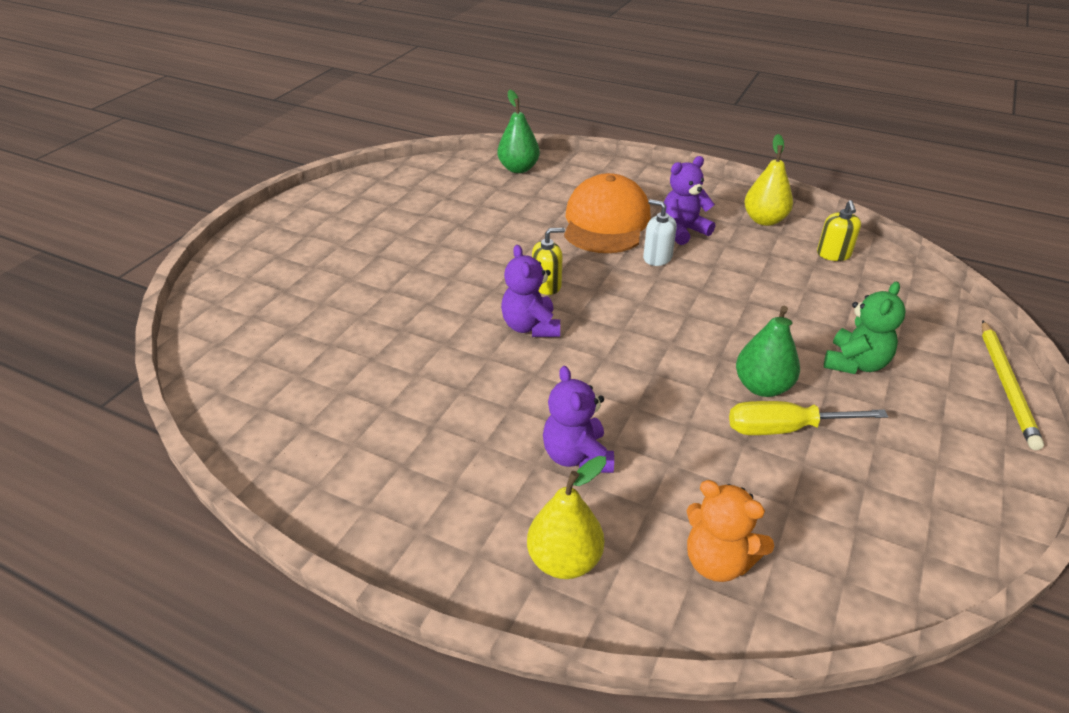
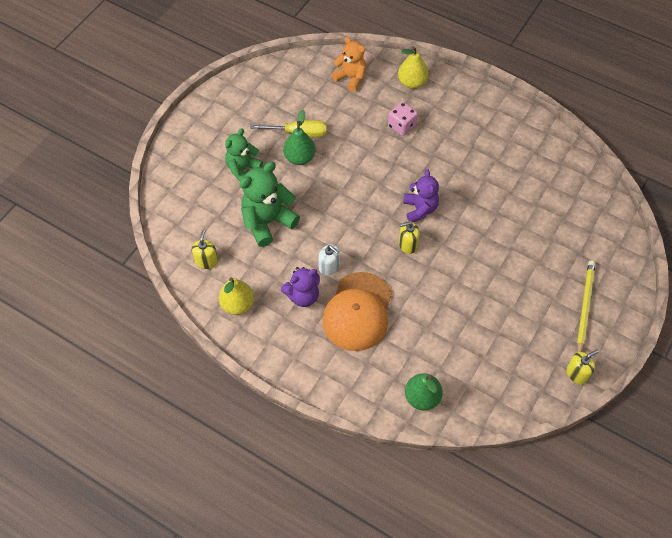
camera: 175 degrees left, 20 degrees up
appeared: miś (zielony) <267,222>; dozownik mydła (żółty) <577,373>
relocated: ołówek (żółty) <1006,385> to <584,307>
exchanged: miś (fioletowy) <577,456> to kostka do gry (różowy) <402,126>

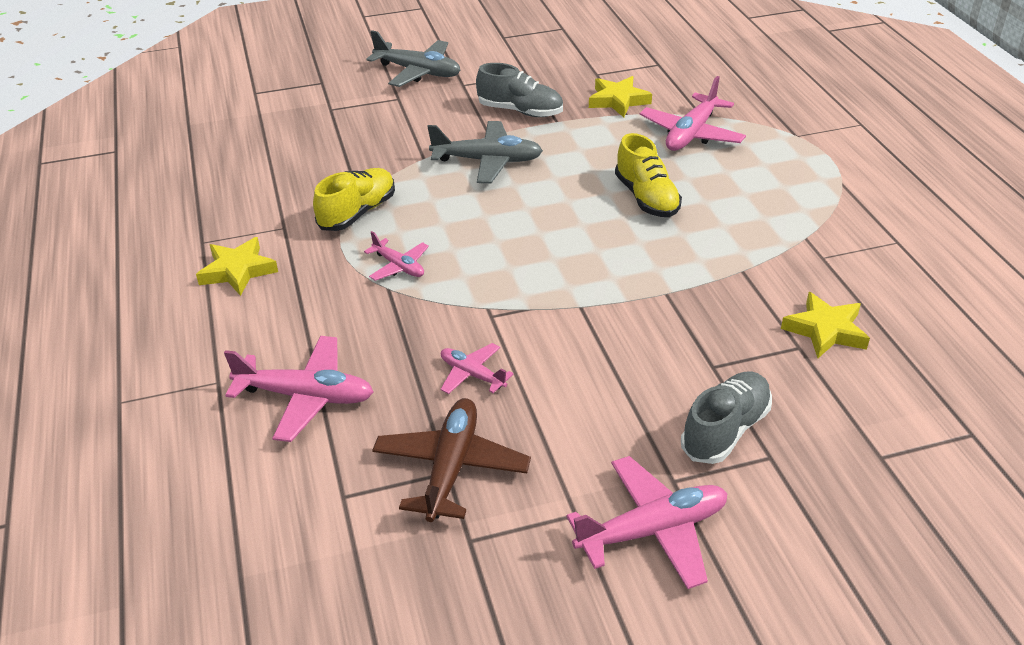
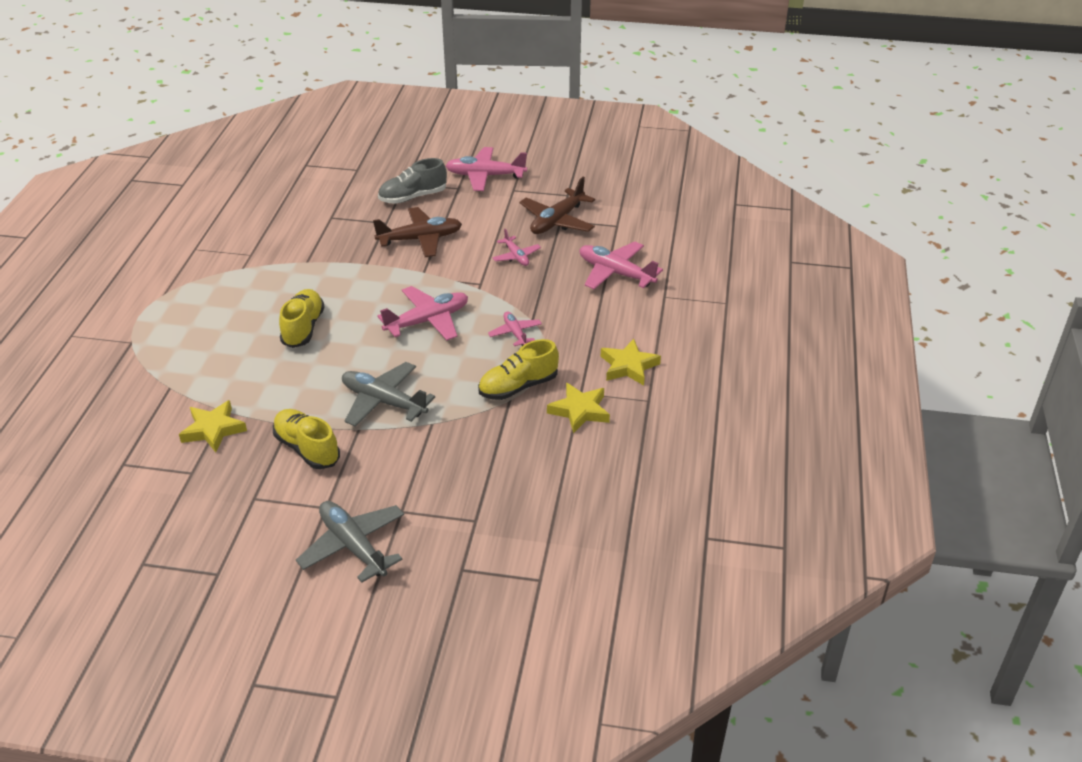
camera: 155 degrees left, 0 degrees up
appeared: samolot (brązowy) <420,239>
relocated: samolot (różowy) <691,134> to <427,321>; gwiazda (żółty) <825,330> to <579,411>
colour: but (szary) <520,111> to but (żółty) <307,449>

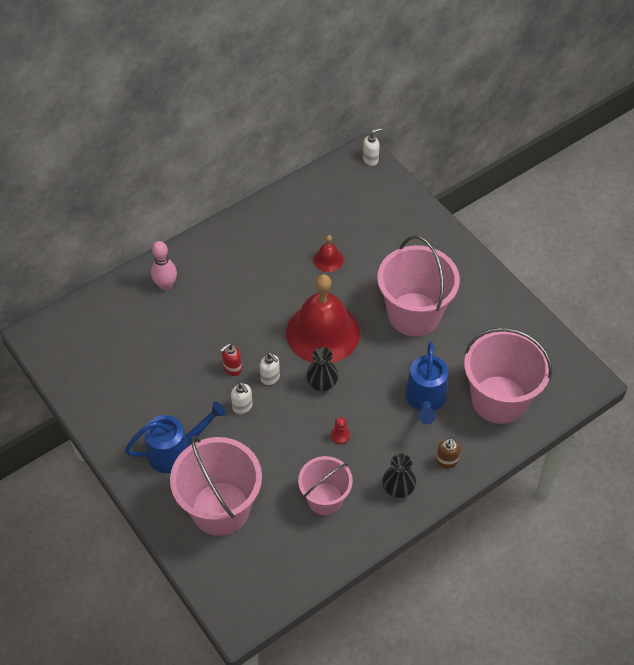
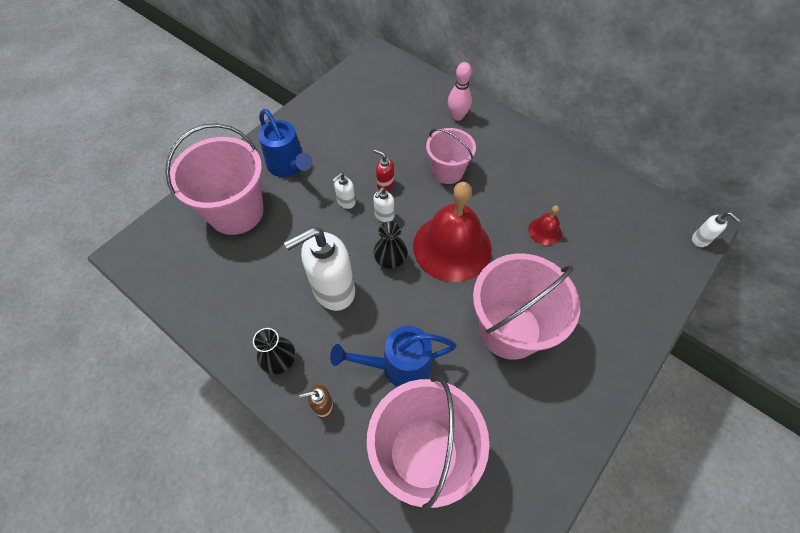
camera: 75 degrees right, 5 degrees up
relocated: wiadro (różowy) <325,499> to <447,171>
exchanged: pionek (czerwony) <340,435> to dozownik mydła (biały) <333,290>

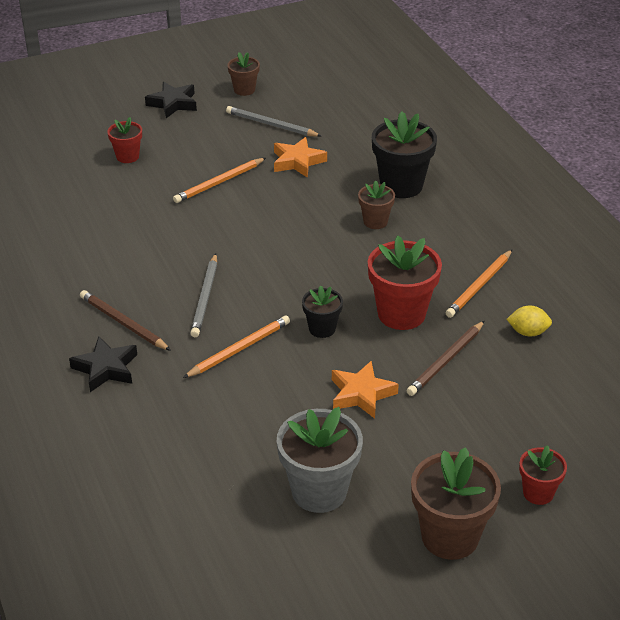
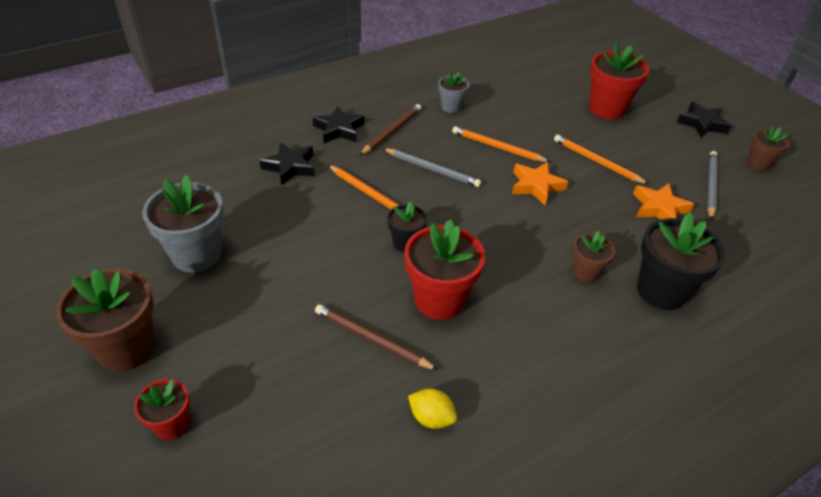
camera: 80 degrees right, 5 degrees up
appeared: gwiazda (czarny) <290,167>; doniczka (szary) <451,107>
relocated: ołówek (pomarańczowy) <479,286> to <497,147>; gwiazda (pomarańczowy) <361,394> to <536,186>
spun: ołówek (szary) <205,298> = <432,169> 150 degrees counterclockwise; cytryna (żółty) <528,332> = <431,417> 60 degrees counterclockwise
size: doniczka (czerwony) <127,156> = <607,109> x1.81

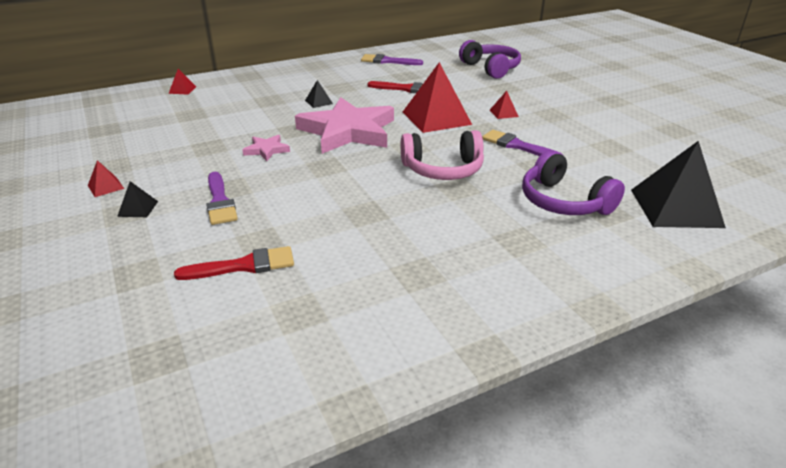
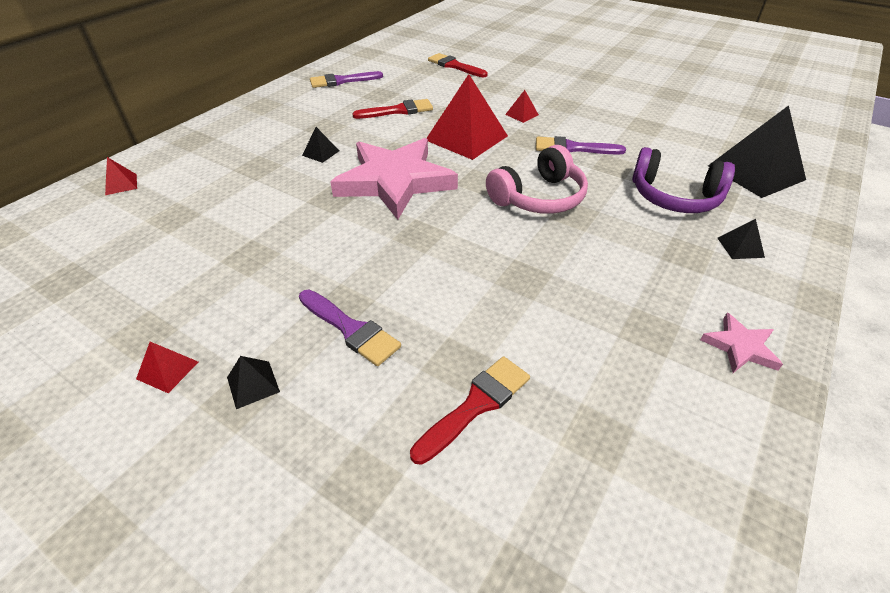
camera: 30 degrees left, 10 degrees up
appeared: piramida (czarny) <740,247>
relocated: gwiazda (różowy) <266,150> to <740,347>
exchanged: słuchawki (fioletowy) <490,68> to pędzel (czerwony) <454,66>

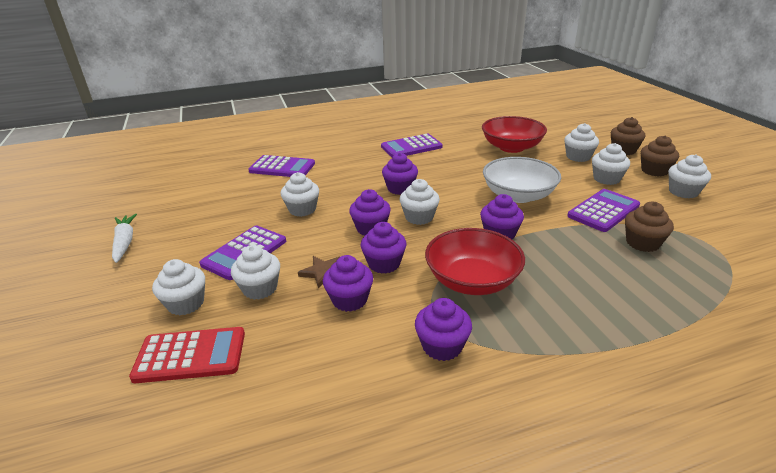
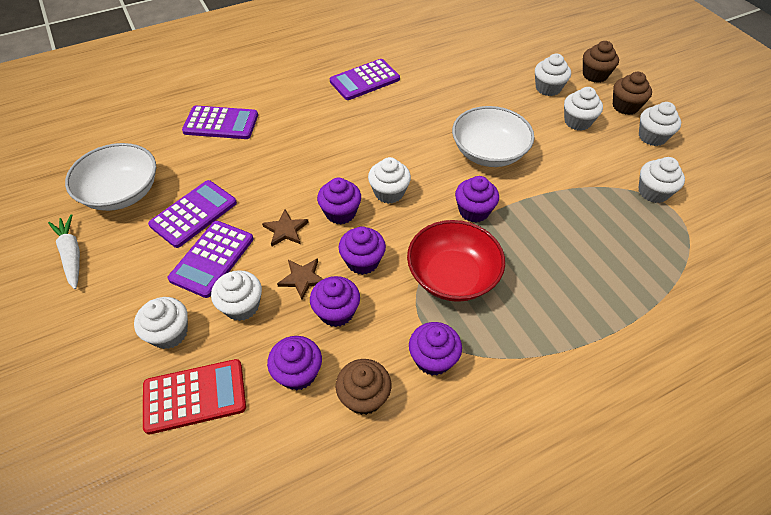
camera: 10 degrees left, 20 degrees up
missing: miska (czerwony) <511,147>
appeared: miska (biały) <122,193>; gwiazda (brązowy) <285,230>
relocated: kalkulator (fioletowy) <603,211> to <194,214>; muffinka (fioletowy) <400,188> to <298,373>; muffinka (brązowy) <642,243> to <364,396>; muffinka (biały) <302,209> to <653,192>

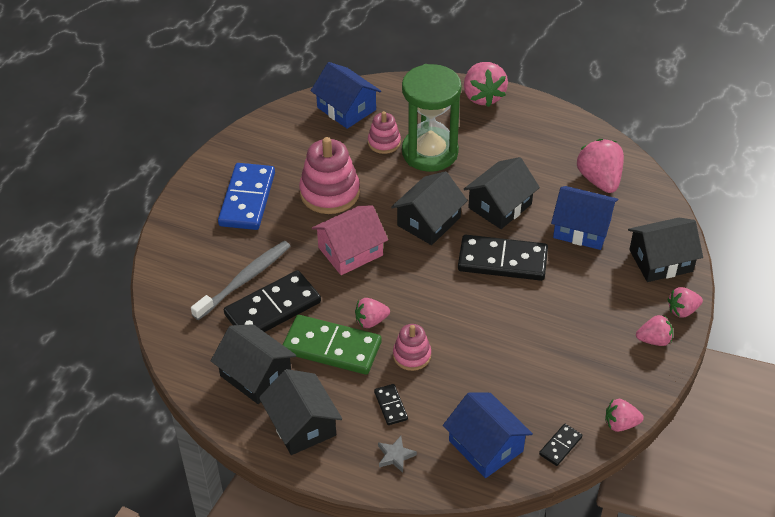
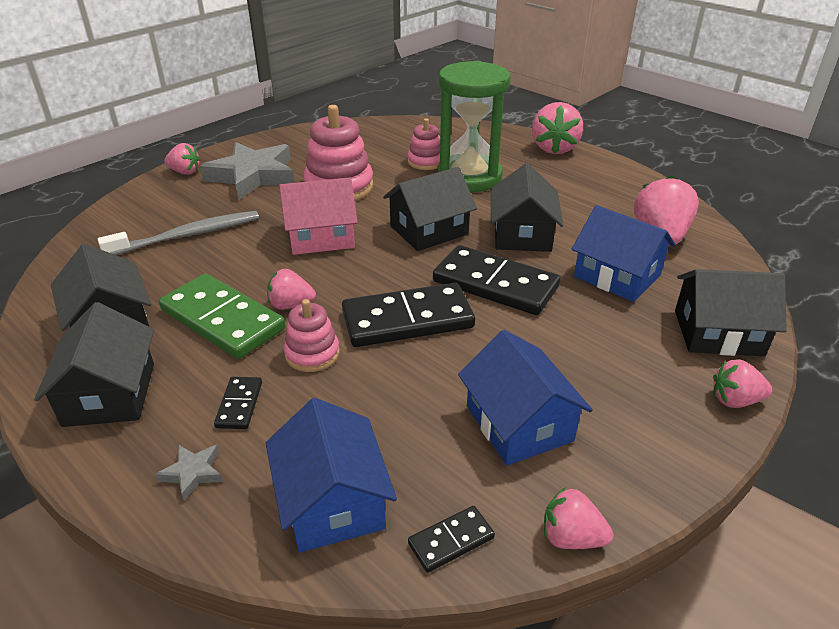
camera: 20 degrees right, 10 degrees down
relocated: truskawka (różowy) <654,340> to <185,172>; kostka domina (czarny) <273,309> to <407,320>; domek (niebieski) <346,108> to <519,423>
exchanged: kostka domina (niebieski) <247,199> to gwiazda (szary) <253,176>
spun: domek (czarny) <500,206> = <522,234> 60 degrees counterclockwise

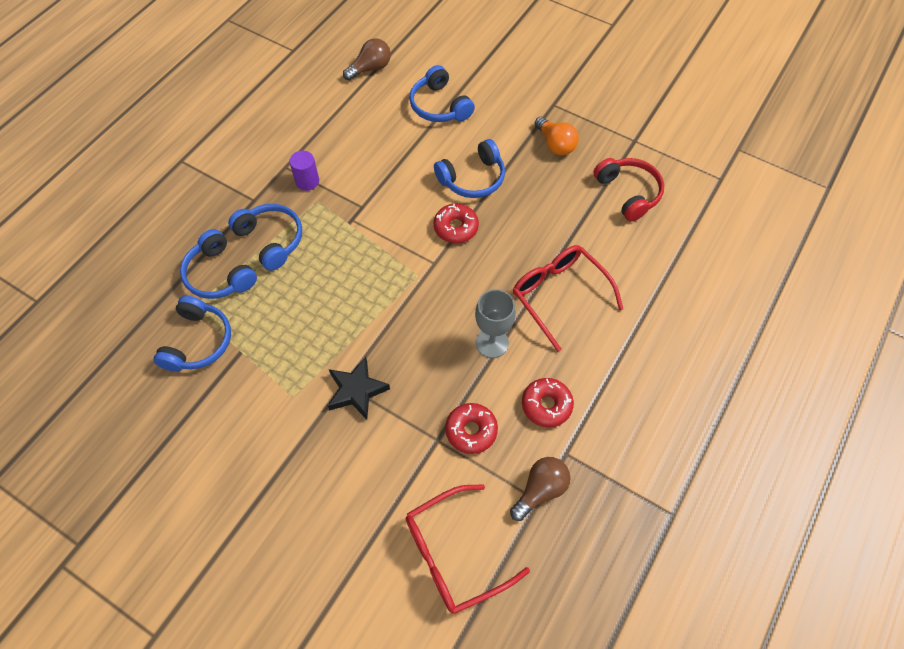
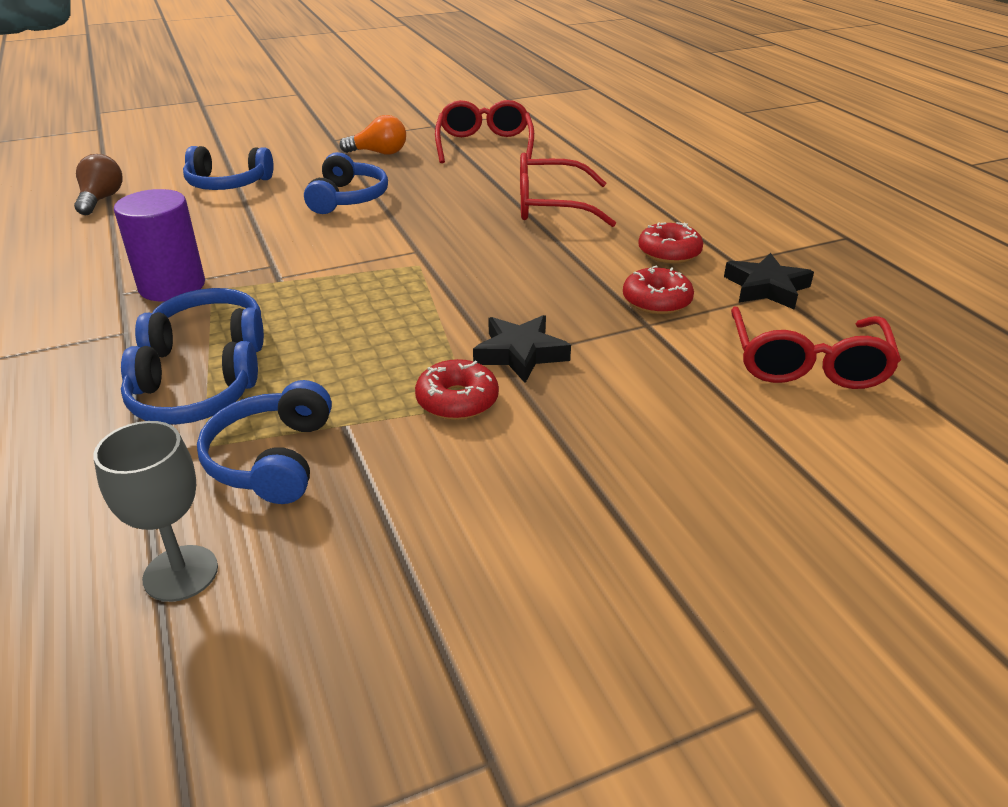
camera: 55 degrees left, 25 degrees down
relocated: kielich (szary) <492,343> to <181,573>; donut (czerwony) <456,227> to <457,400>
exchanged: słuchawki (czerwony) <628,193> to okulary (czerwony) <484,145>; żarówka (brązowy) <540,490> to gwiazda (czarny) <766,288>
spun: słuchawki (niebieski) <198,342> = <272,459> 135 degrees counterclockwise
size: walec (fioletowy) <307,181> = <172,286> x1.73

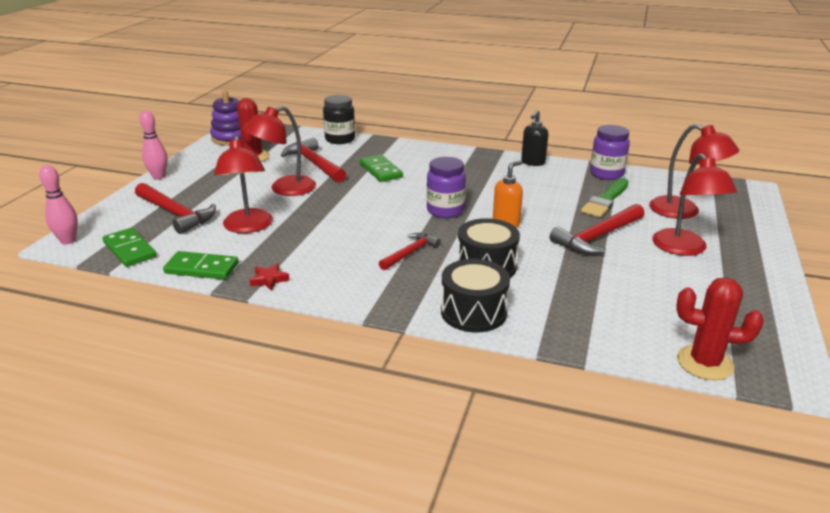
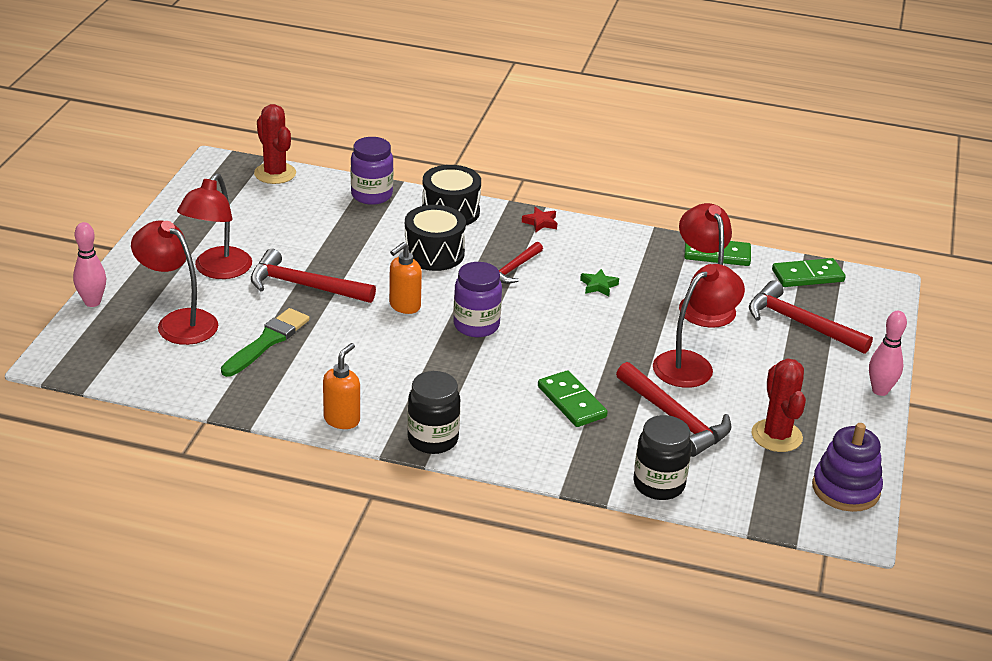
camera: 175 degrees right, 5 degrees up
appeared: słoik (czarny) <433,439>; gwiazda (zielony) <598,285>
relocated: kręgiel (różowy) <68,241> to <92,302>; słoik (fioletowy) <606,174> to <371,195>; gwiazda (czerwony) <269,280> to <540,222>
colour: dozownik mydła (czarny) <532,162> to dozownik mydła (pomarańczowy) <342,420>
spun: lampka (czerwony) <684,249> = <217,270> 150 degrees counterclockwise; młotek (czerwony) <598,237> = <304,286> 120 degrees counterclockwise; kaktus (czerwony) <705,363> = <275,173> 45 degrees clockwise; kostka domina (zielony) <129,250> = <807,276> 60 degrees counterclockwise

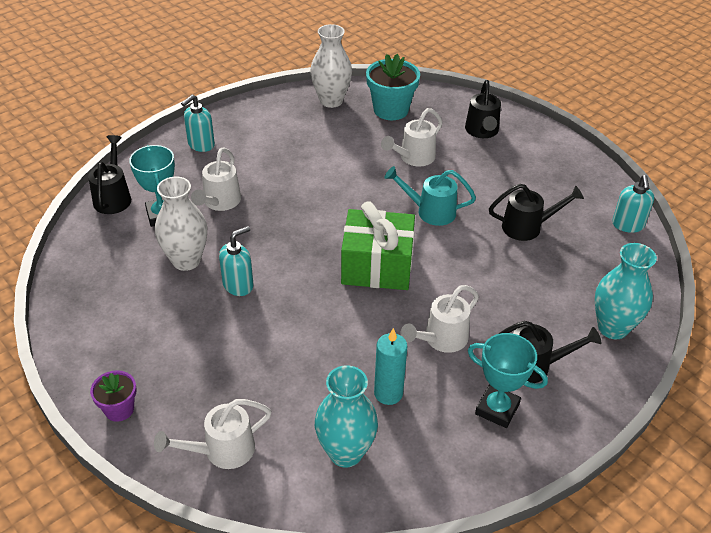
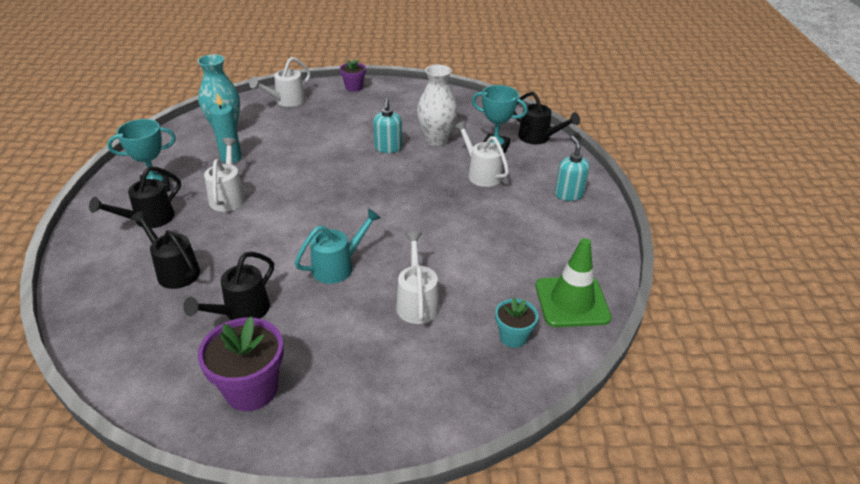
camera: 130 degrees right, 5 degrees down
missing: prezent (zielony) <377,266>; wazon (turkusowy) <612,328>; dozownik mydła (turkusowy) <628,225>
appeared: doniczka (fioletowy) <251,389>
relocated: konewka (czarny) <482,131> to <174,270>
exchanged: wazon (biały) <331,101> to pachołek (zielony) <572,302>
spun: konewka (biały) <222,451> = <286,101> 150 degrees counterclockwise
size: doniczka (turkusowy) <391,110> = <513,337> x0.58

